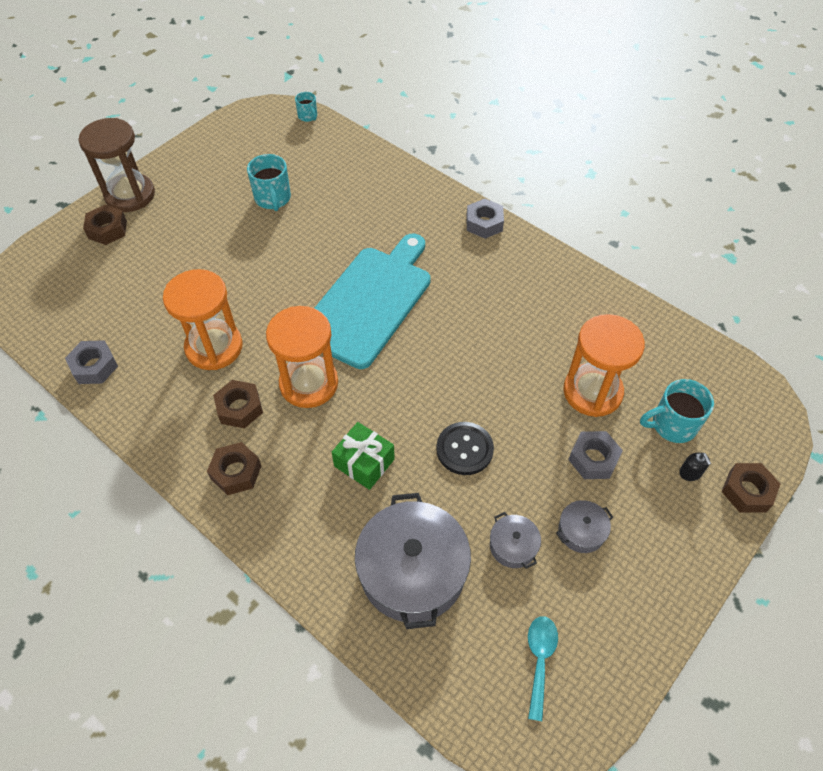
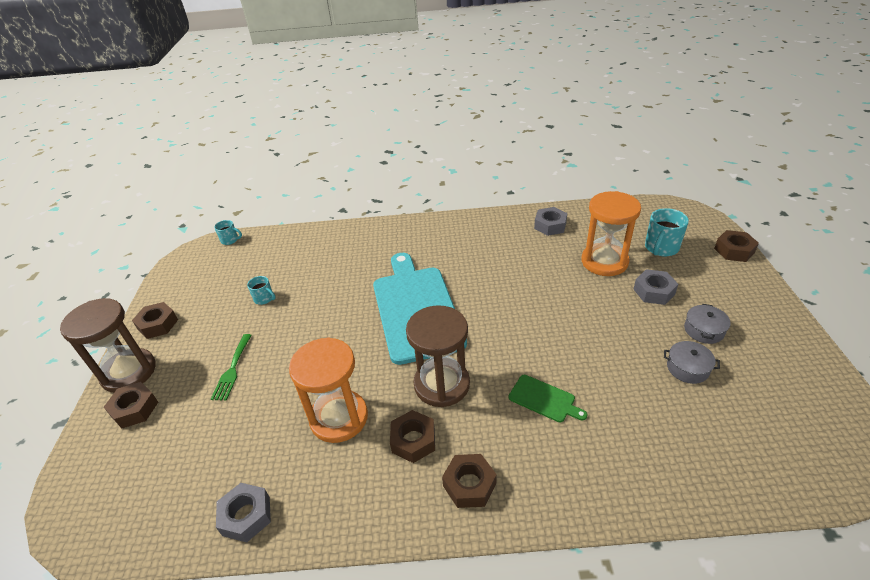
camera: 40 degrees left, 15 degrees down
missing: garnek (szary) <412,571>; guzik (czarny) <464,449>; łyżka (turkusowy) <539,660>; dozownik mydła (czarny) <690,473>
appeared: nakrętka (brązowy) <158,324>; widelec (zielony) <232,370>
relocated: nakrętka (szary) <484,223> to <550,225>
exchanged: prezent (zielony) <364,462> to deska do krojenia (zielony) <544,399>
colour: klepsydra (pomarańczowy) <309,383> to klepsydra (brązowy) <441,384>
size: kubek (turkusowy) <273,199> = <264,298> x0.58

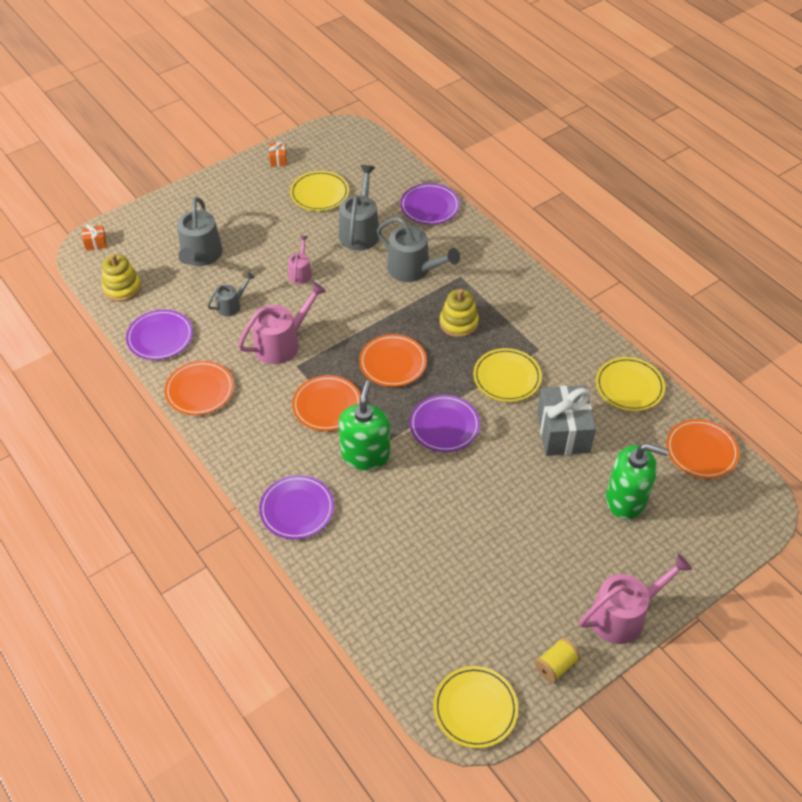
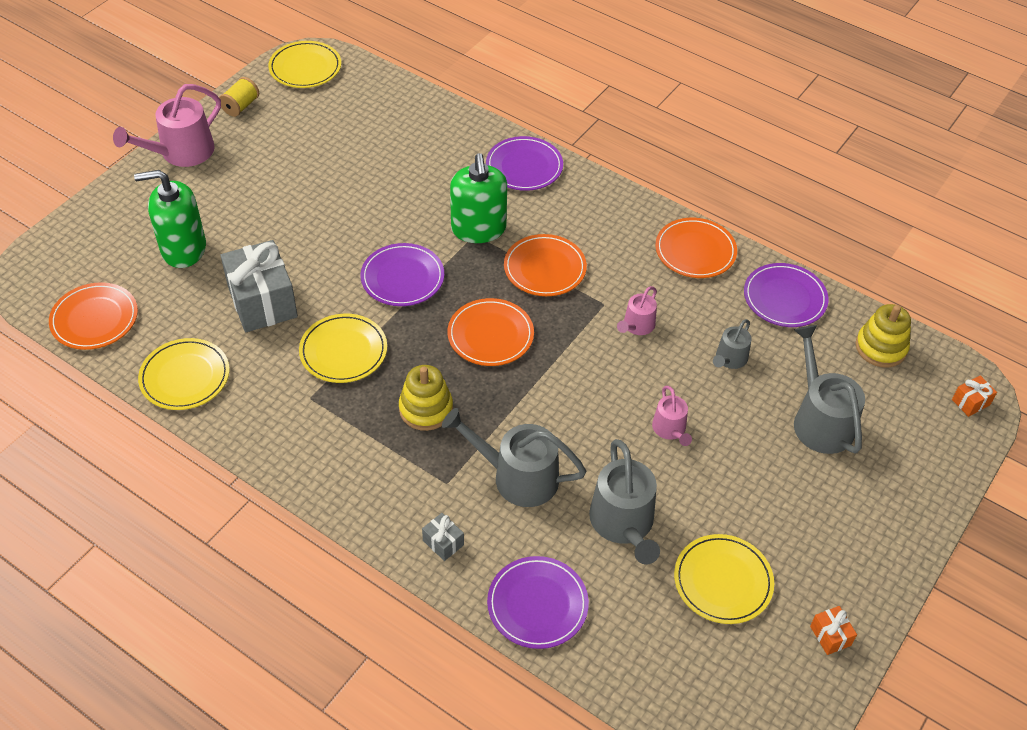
camera: 160 degrees right, 0 degrees up
appeared: prezent (szary) <443,542>
size: konewka (różowy) <281,343> = <637,326> x0.55

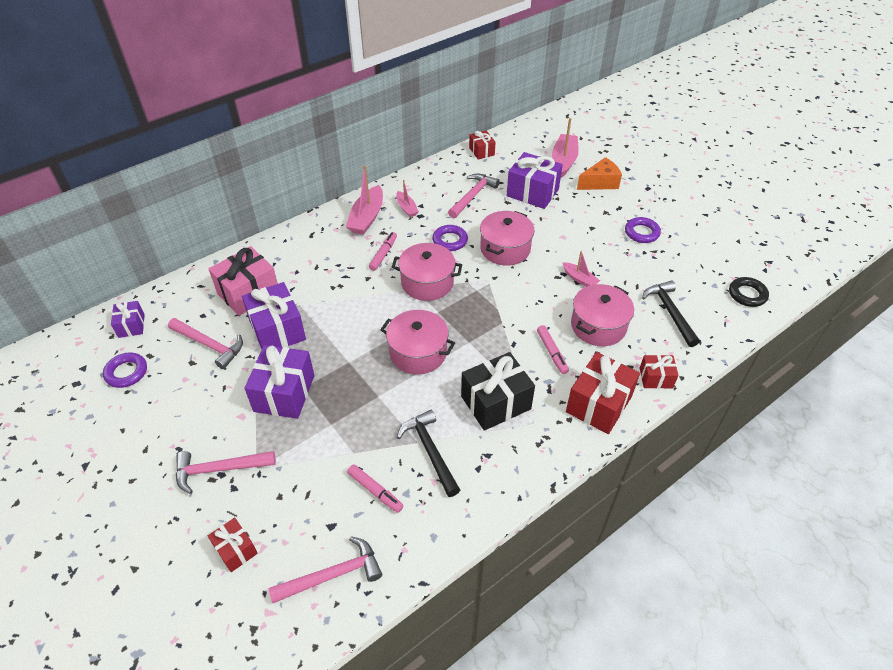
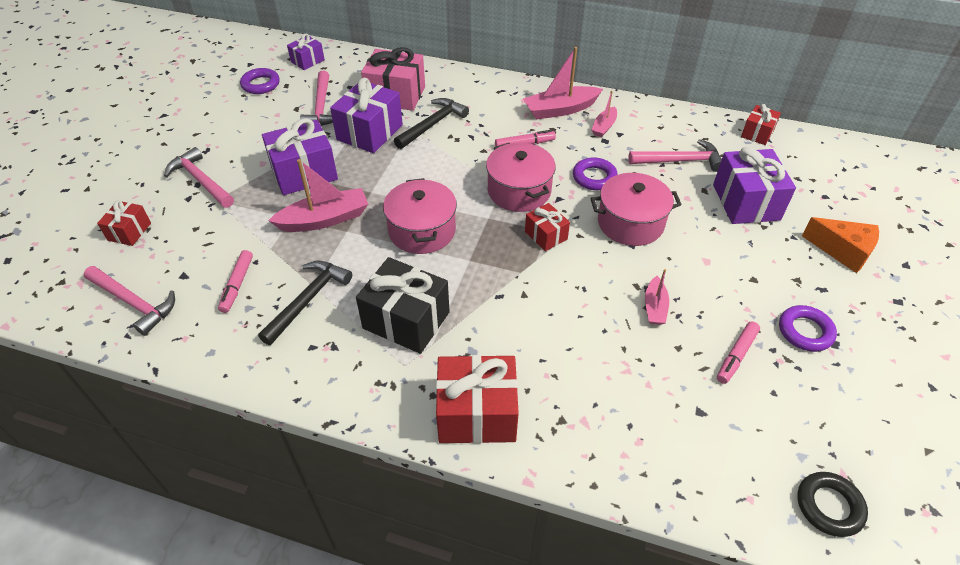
camera: 55 degrees right, 0 degrees up
missing: garnek (różowy) <598,326>
relocated: łódka (różowy) <563,161> to <324,219>; młotek (czarny) <670,312> to <433,124>; prezent (czerwony) <656,378> to <546,235>; flamaster (różowy) <552,352> to <736,356>

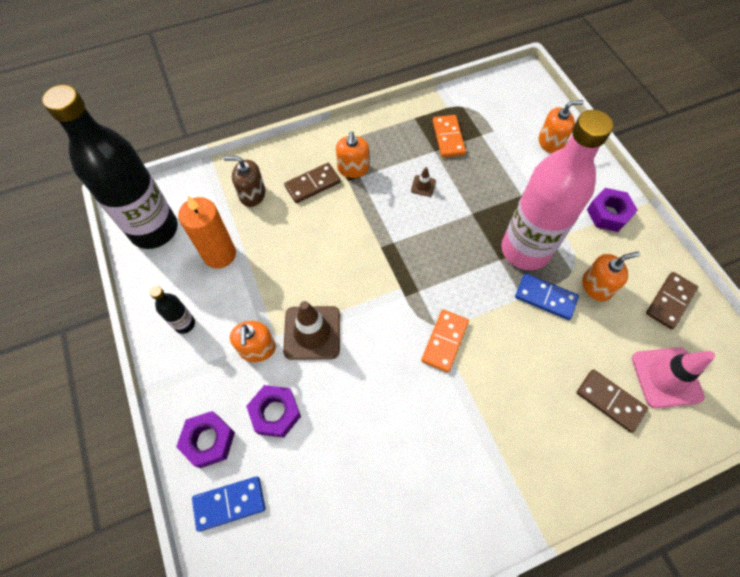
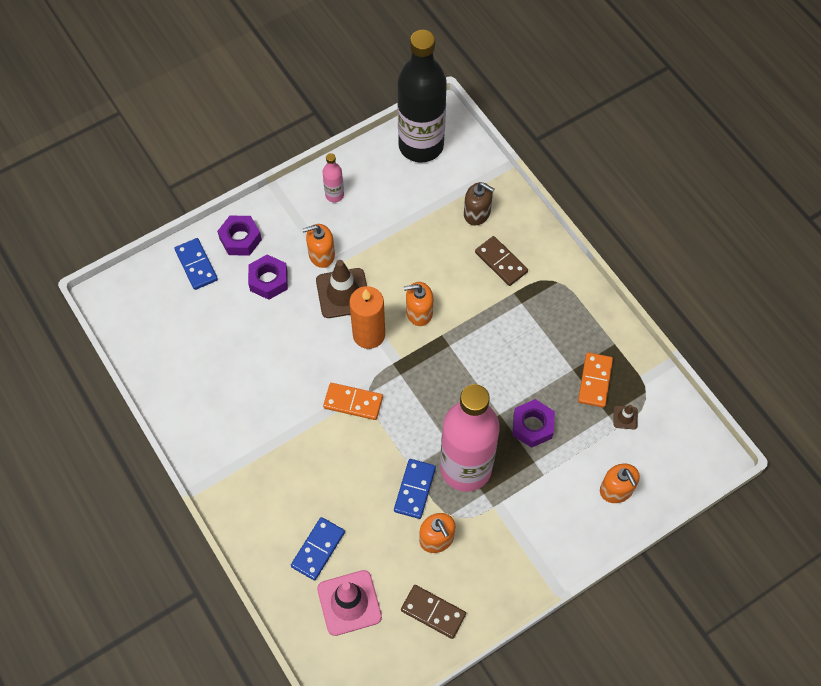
camera: 80 degrees right, 0 degrees up
relocated: świeca (pomarańczowy) <219,254> to <369,334>; dozownik mydła (pomarańczowy) <353,168> to <419,312>; nakrętka (fioletowy) <608,214> to <532,426>; pachołek (brązowy) <423,186> to <625,417>
colour: kostka domina (brązowy) <610,401> to kostka domina (niebieski) <318,549>; butelka (czarny) <184,324> to butelka (różowy) <334,195>
spun: dozownik mydła (brązowy) <252,194> = <477,213> 120 degrees clockwise; kostka domina (pomarańczowy) <448,138> = <594,381> 60 degrees counterclockwise

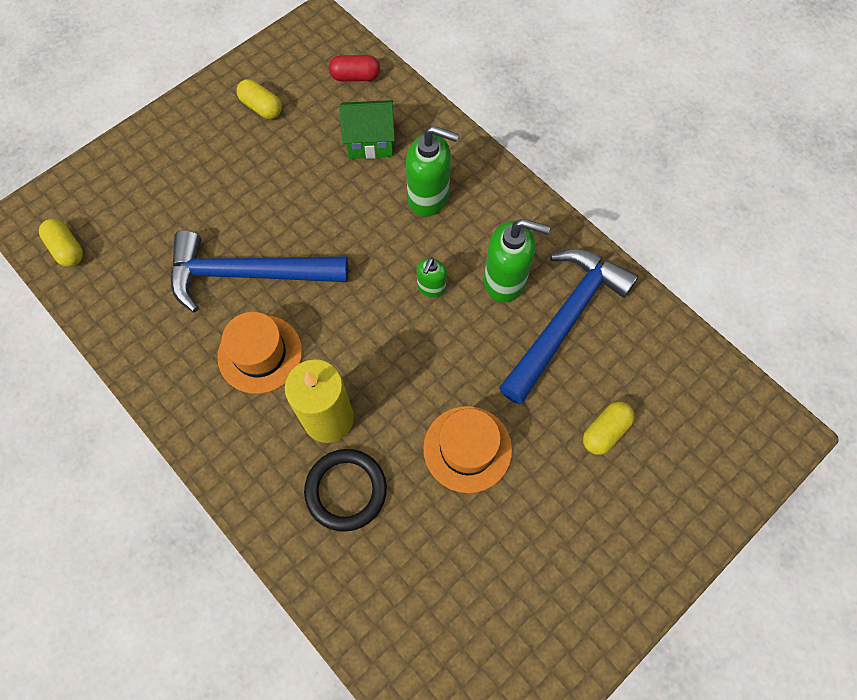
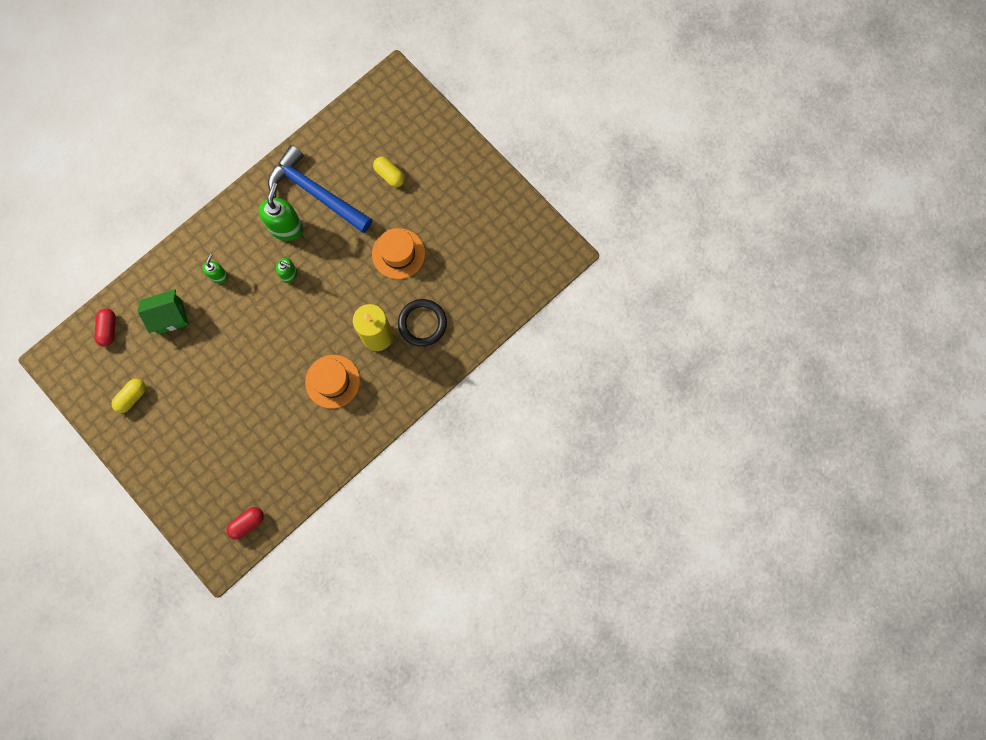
camera: 90 degrees left, 10 degrees up
missing: młotek (niebieski) <248,274>
colour: kapsułka (żółty) <67,249> to kapsułka (czerwony) <247,523>
spun: domek (zielony) <370,142> = <170,317> 75 degrees clockwise
size: dozownik mydła (zielony) <429,197> = <219,276> x0.55

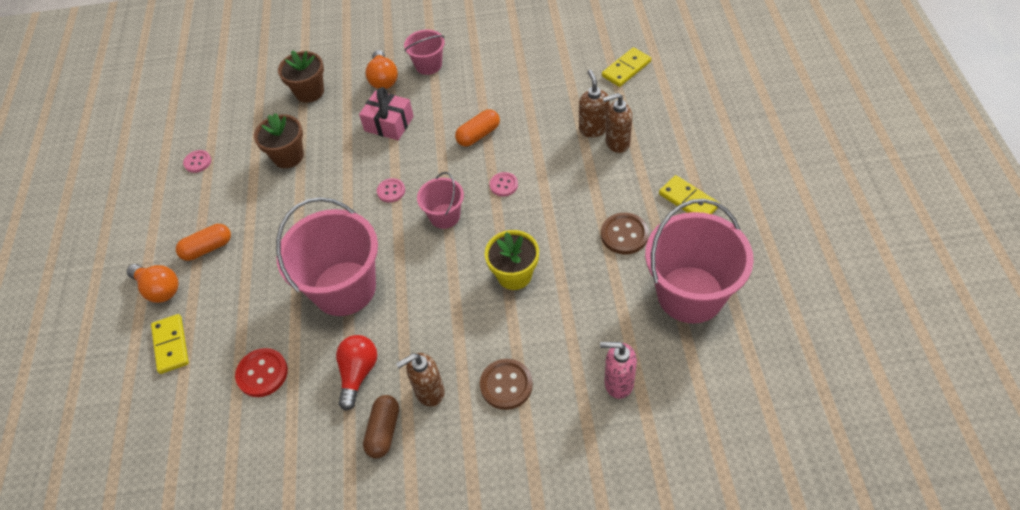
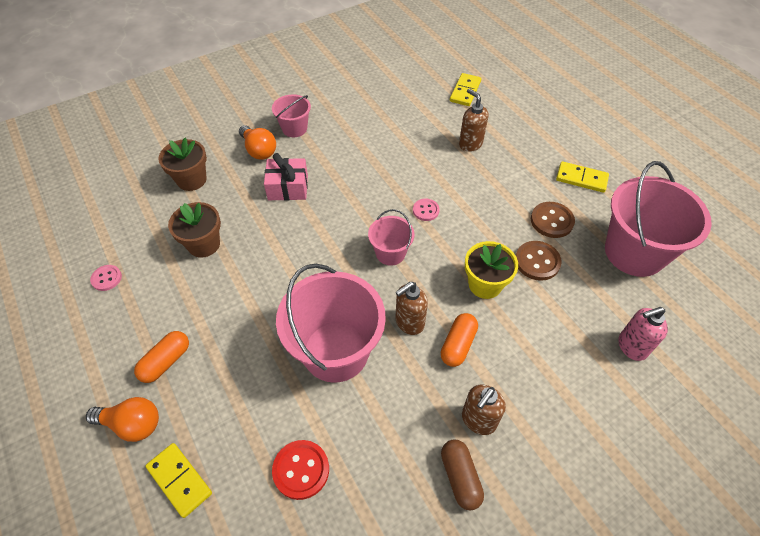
camera: 30 degrees left, 0 degrees up
missing: żarówka (czerwony) <358,374>; guzik (różowy) <391,191>
relocated: dozownik mydła (brązowy) <617,142> to <409,322>; kapsułka (pomarańczowy) <478,135> to <458,345>; guzik (brązowy) <506,385> to <537,261>

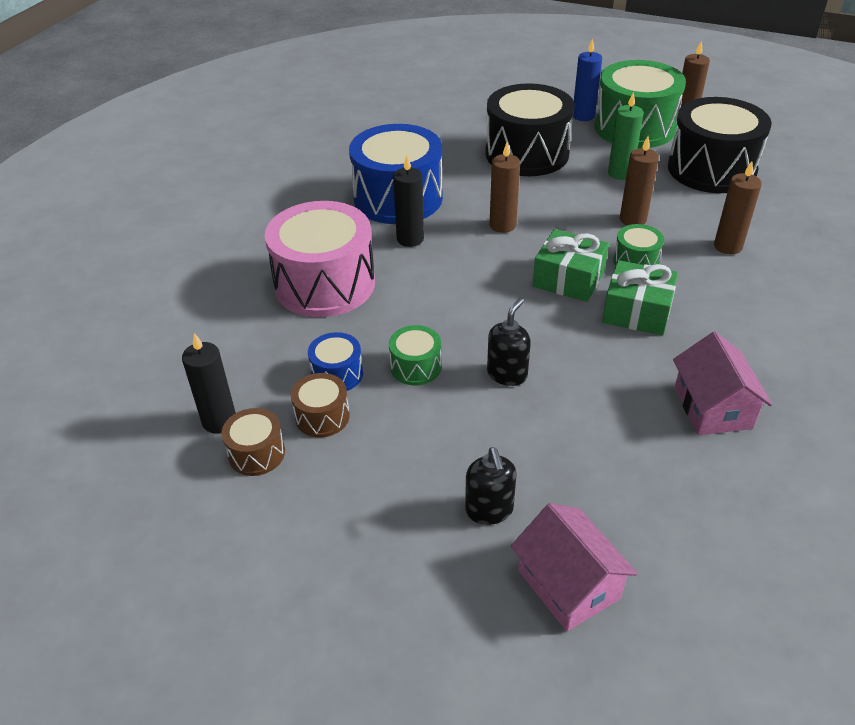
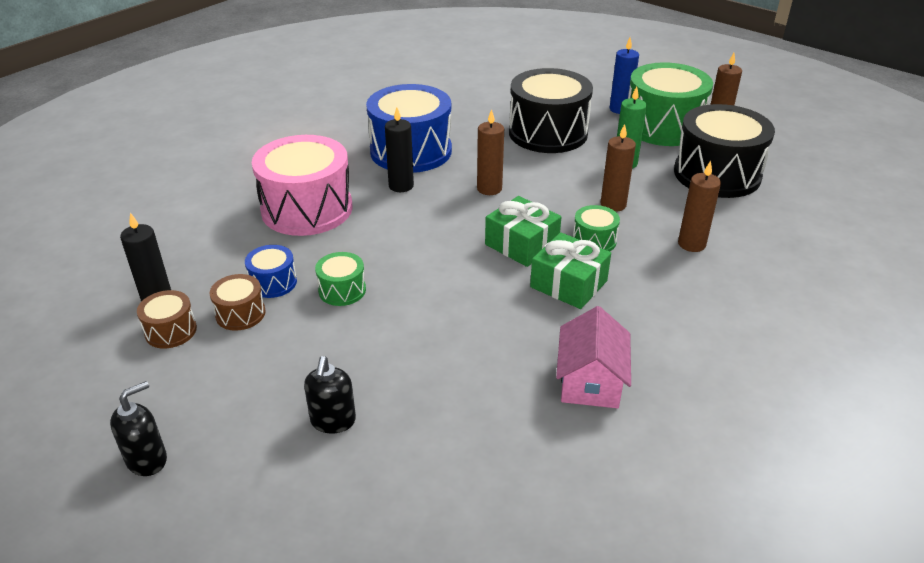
camera: 15 degrees right, 5 degrees down
missing: domek (różowy) <568,584>
relocated: dozownik mydła (czarny) <507,374> to <147,460>

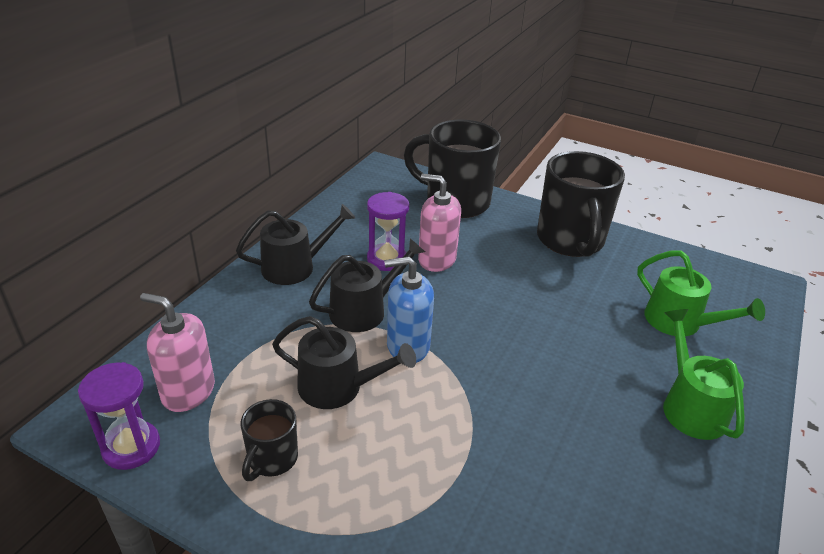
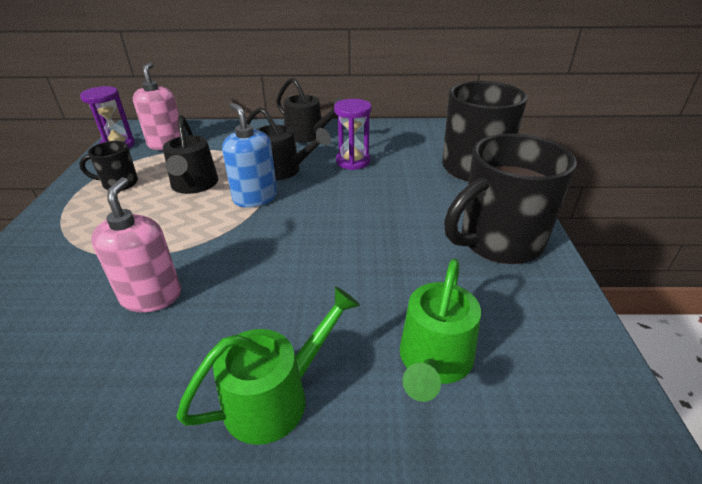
camera: 65 degrees right, 0 degrees up
relocated: dozownik mydła (różowy) <436,259> to <151,296>

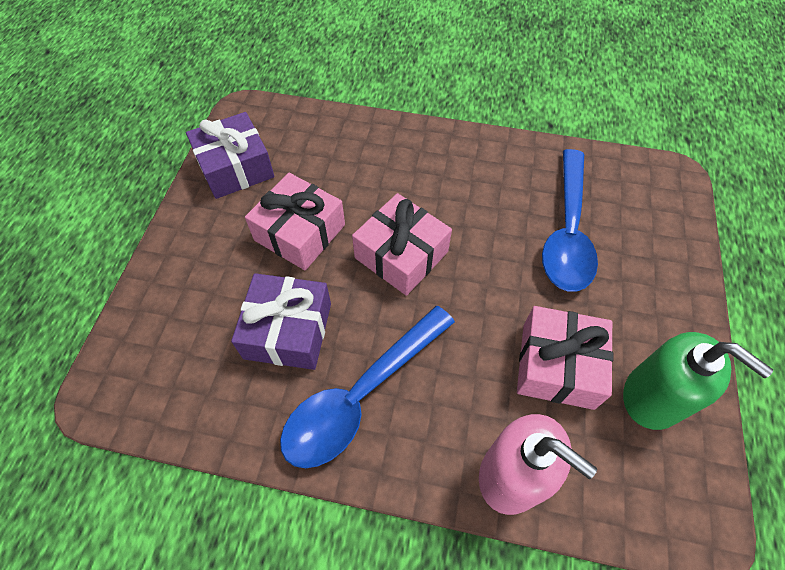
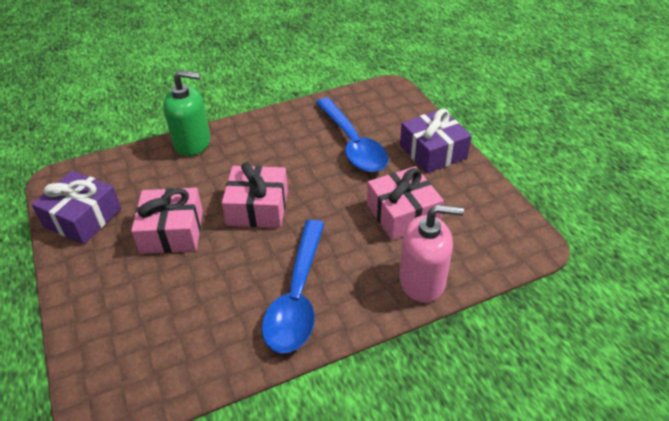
camera: 35 degrees left, 15 degrees down
relocated: dozownik mydła (zielony) <653,397> to <192,143>; prezent (fioletowy) <288,330> to <433,152>

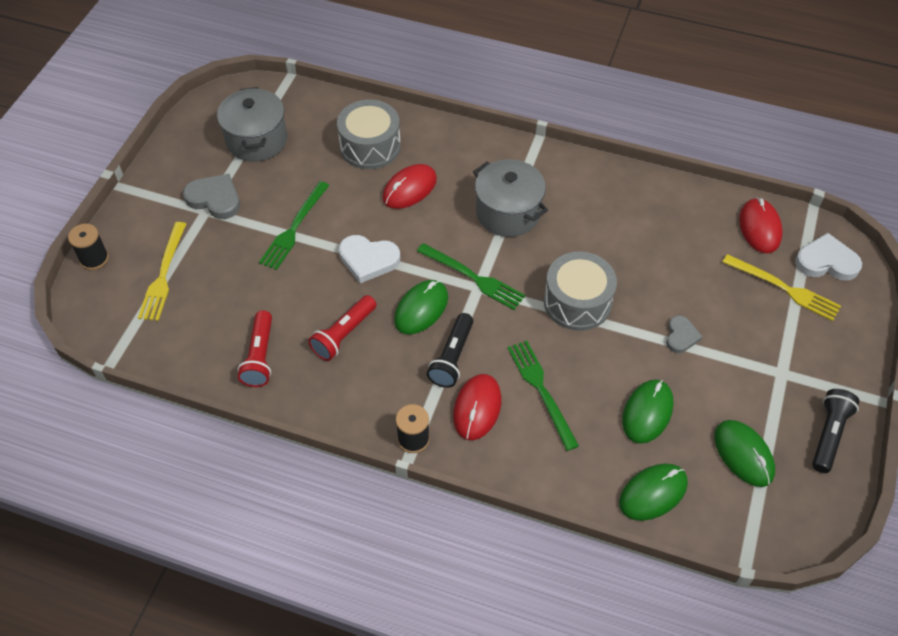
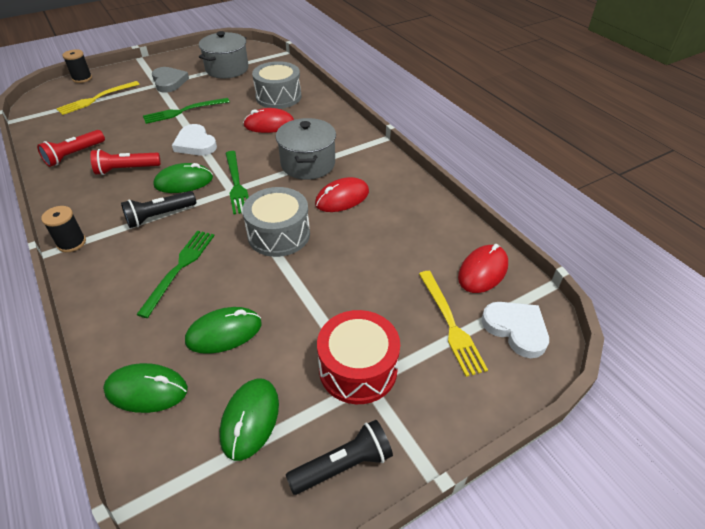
camera: 40 degrees right, 10 degrees down
missing: serce (szary) <681,336>
appeared: bęben (czerwony) <358,369>
relocated: myszka (czerwony) <477,408> to <342,198>

